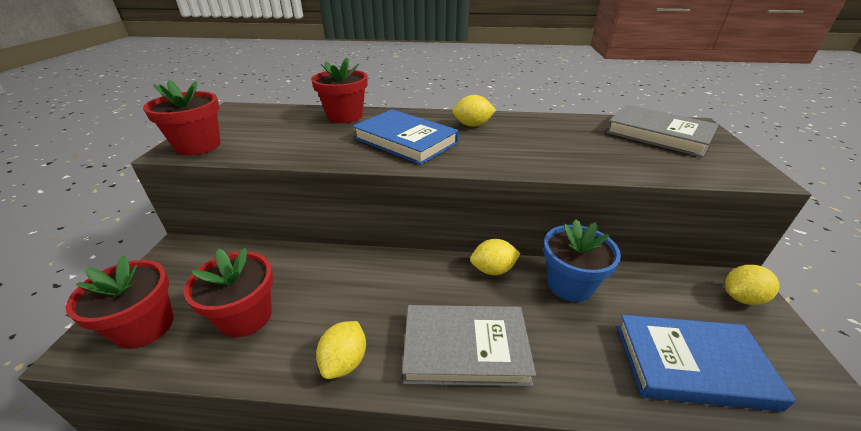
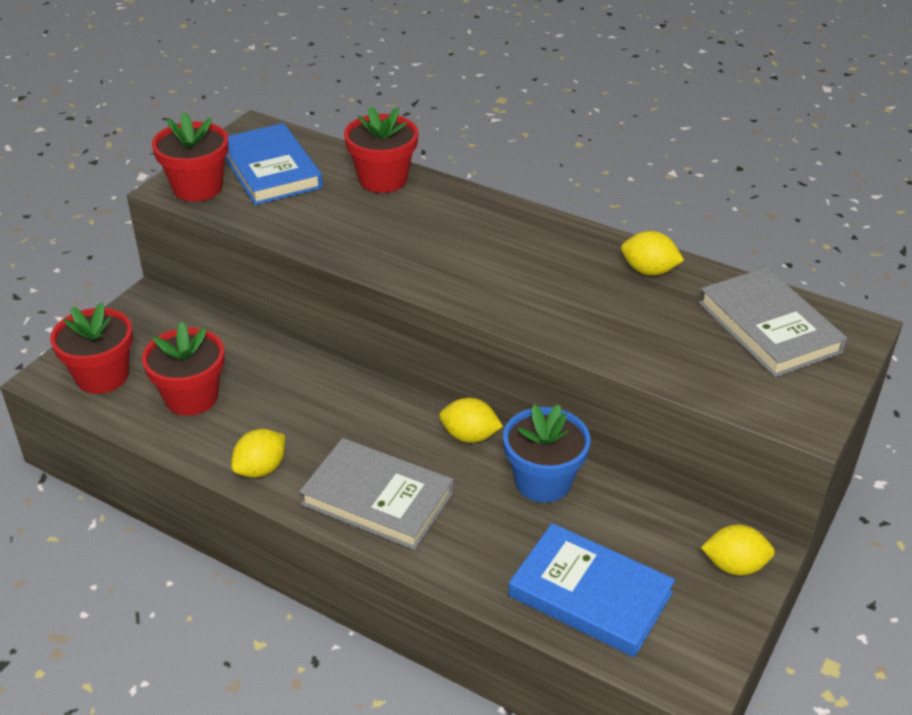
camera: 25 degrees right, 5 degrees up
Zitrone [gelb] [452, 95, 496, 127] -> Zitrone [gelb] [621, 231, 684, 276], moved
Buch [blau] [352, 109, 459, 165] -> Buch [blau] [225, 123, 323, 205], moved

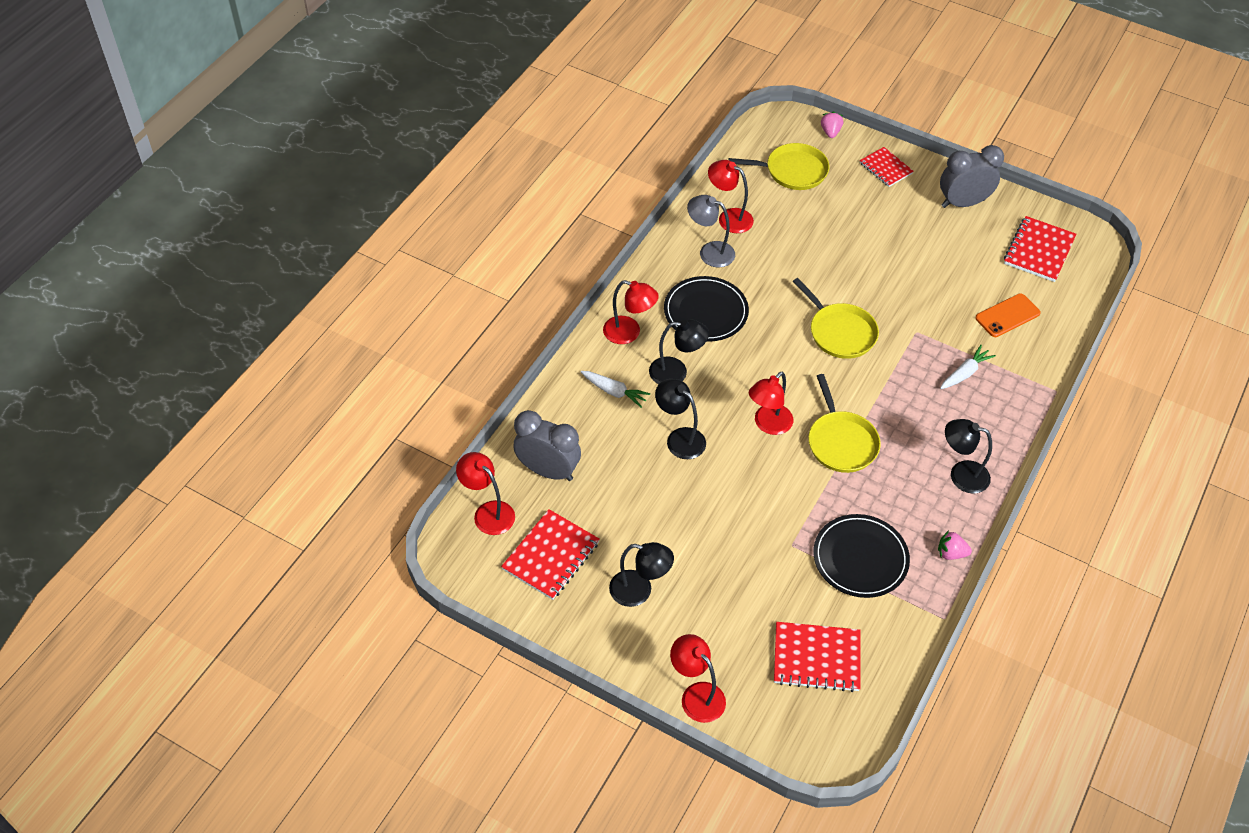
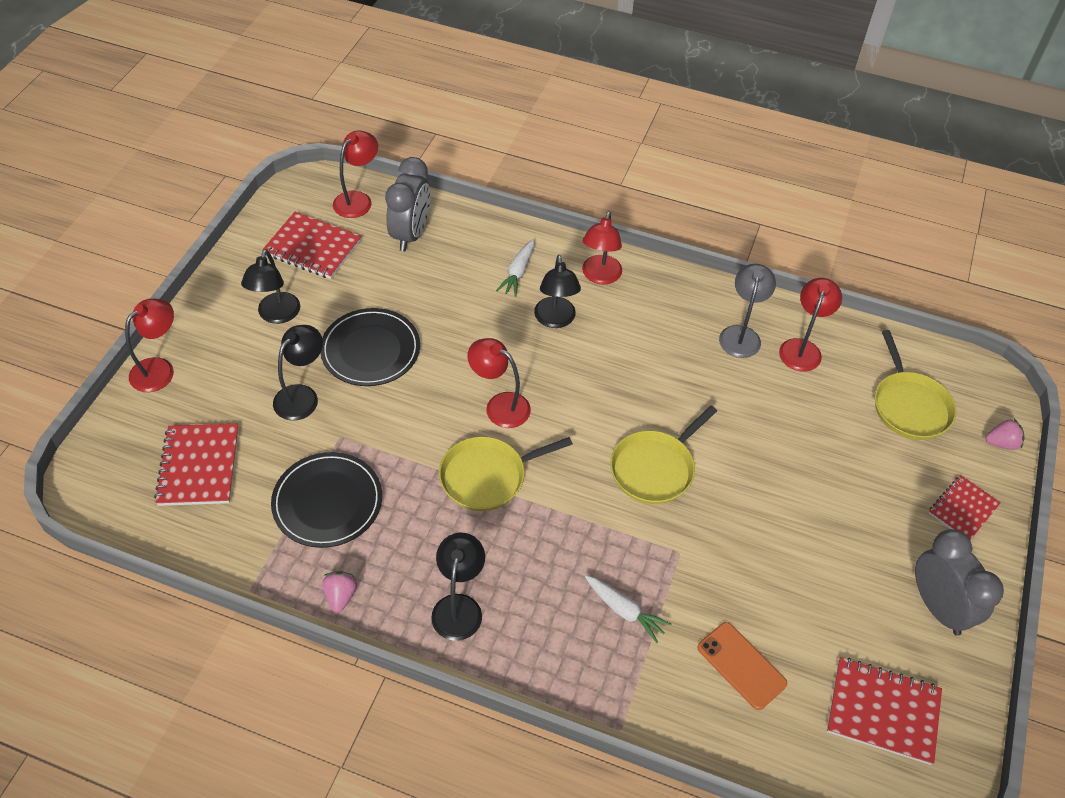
camera: 80 degrees right, 0 degrees up
Teller [schwarz] [664, 276, 749, 342] -> Teller [schwarz] [320, 308, 420, 386], moved
Lampe [schwarz] [655, 379, 706, 459] -> Lampe [schwarz] [273, 325, 323, 421], moved

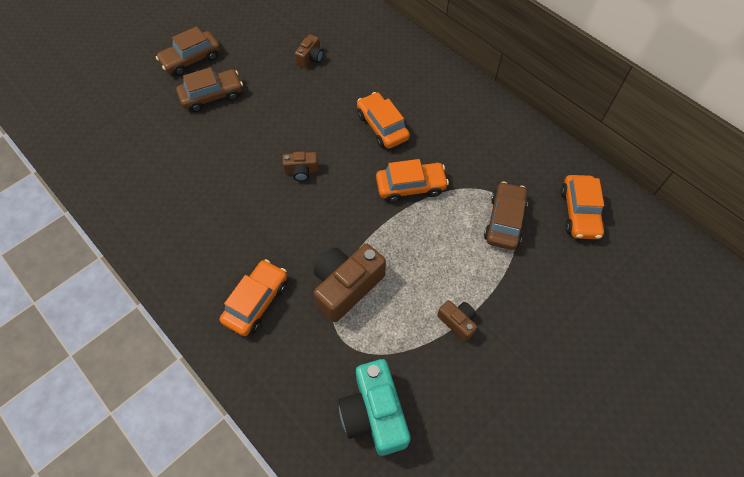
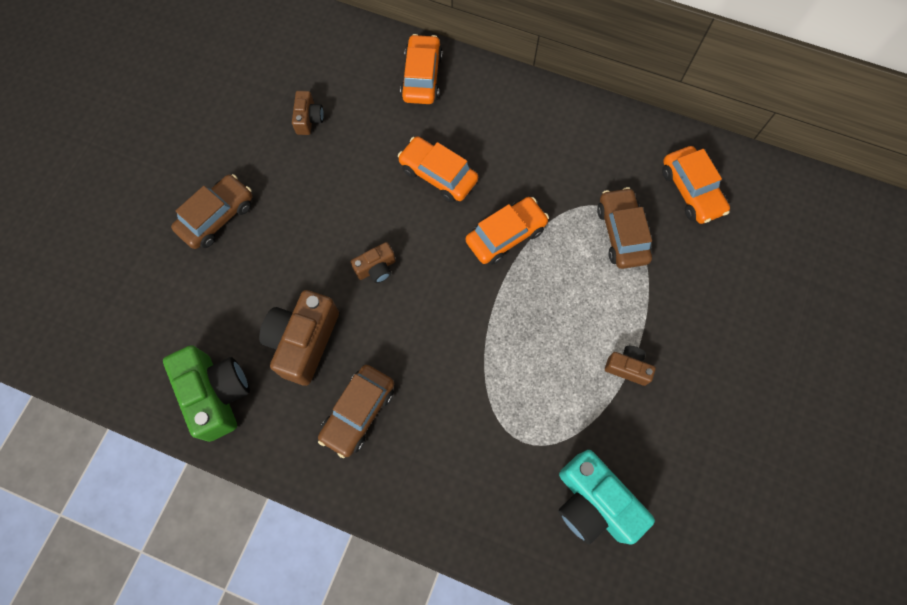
camera: 25 degrees left, 10 degrees up
Auto [braun] [156, 26, 220, 76] -> Auto [braun] [318, 365, 394, 458], moved
Kamera [braun] [314, 244, 386, 322] -> Kamera [braun] [259, 290, 339, 386], moved
Auto [orange] [220, 259, 287, 336] -> Auto [orange] [400, 34, 443, 104], moved
none -> Kamera [grün] [163, 345, 250, 442]

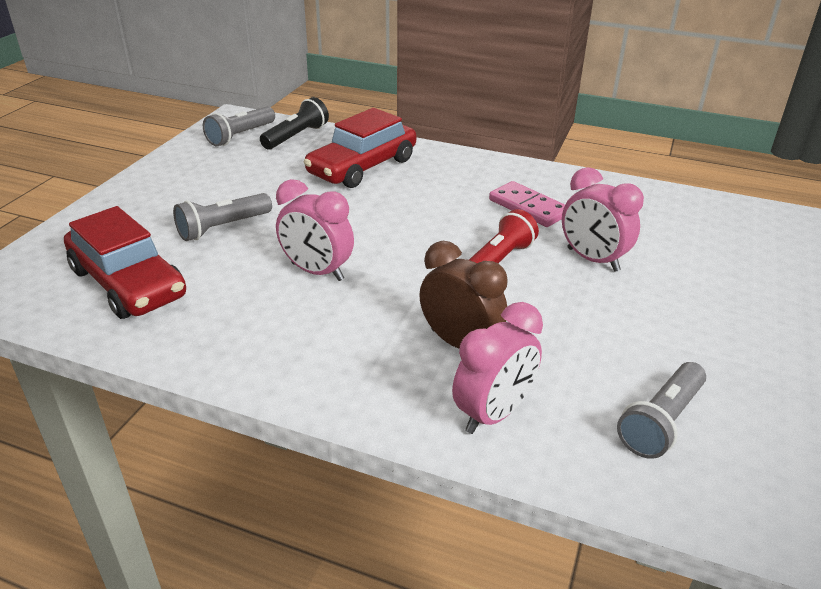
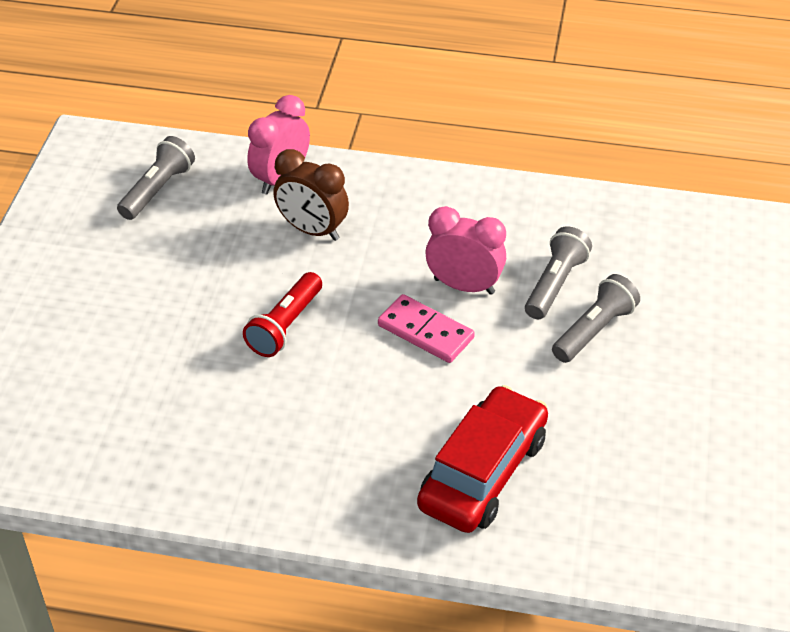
camera: 170 degrees right, 10 degrees up
Taschenlampe [schwarz] [260, 97, 329, 149] -> none
Taschenlampe [grau] [203, 106, 275, 146] -> Taschenlampe [grau] [525, 226, 592, 319], moved
Wecker [rosa] [562, 167, 644, 272] -> none
Dominostein [rosa] [489, 181, 565, 227] -> Dominostein [rosa] [378, 294, 475, 363], moved
Auto [rot] [64, 206, 186, 319] -> none

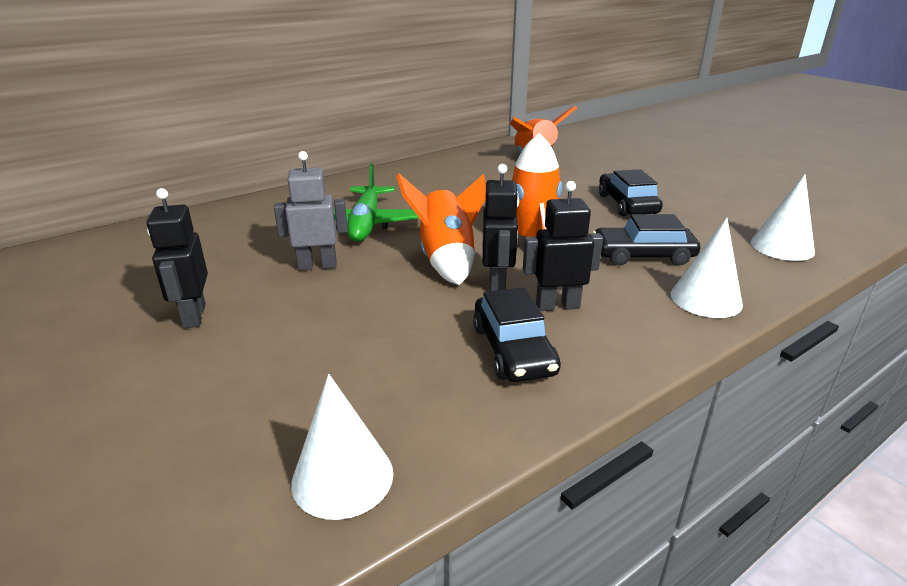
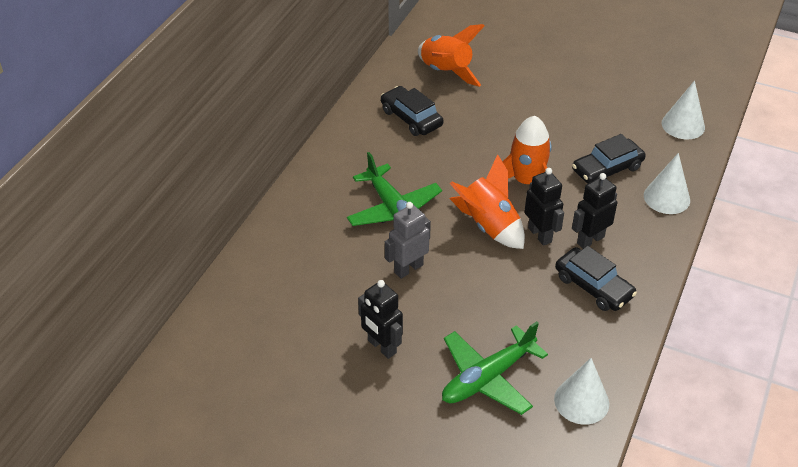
camera: 30 degrees left, 15 degrees up
Auto [schwarz] [599, 169, 663, 216] -> Auto [schwarz] [381, 86, 443, 136], moved
none -> Flugzeug [grün] [442, 321, 548, 415]

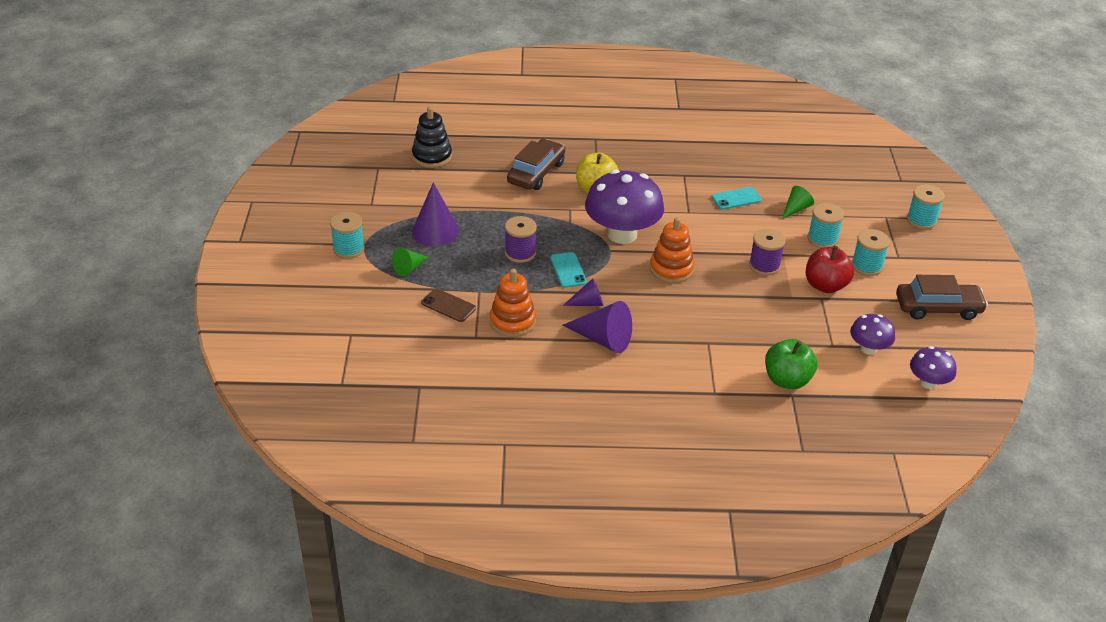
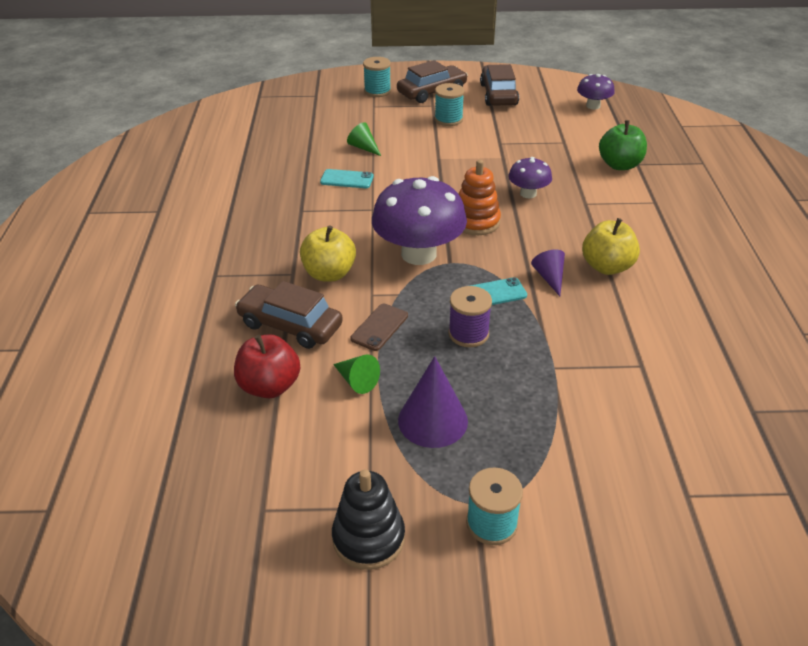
camera: 90 degrees left, 0 degrees up
Stapelspielzeug [schwarz] [412, 107, 452, 168] -> Stapelspielzeug [schwarz] [332, 469, 405, 570], moved
Handy [türkis] [711, 187, 762, 210] -> Handy [türkis] [320, 169, 374, 188], 60 degrees counterclockwise
Garnrolle [türkis] [807, 203, 844, 248] -> none
Garnrolle [lila] [749, 229, 786, 275] -> none
Apfel [rot] [806, 246, 854, 293] -> Apfel [rot] [234, 334, 300, 398], moved
Kegel [grün] [392, 247, 429, 276] -> Kegel [grün] [333, 354, 380, 394], moved
Stapelspielzeug [orange] [490, 269, 536, 337] -> none
Handy [braun] [421, 288, 476, 322] -> Handy [braun] [350, 303, 408, 351], moved
Kegel [lila] [563, 301, 632, 353] -> Apfel [gelb] [582, 218, 640, 275]
Pilz [lila] [850, 314, 895, 355] -> Pilz [lila] [508, 157, 552, 198], moved
none -> Auto [braun] [397, 60, 468, 103]

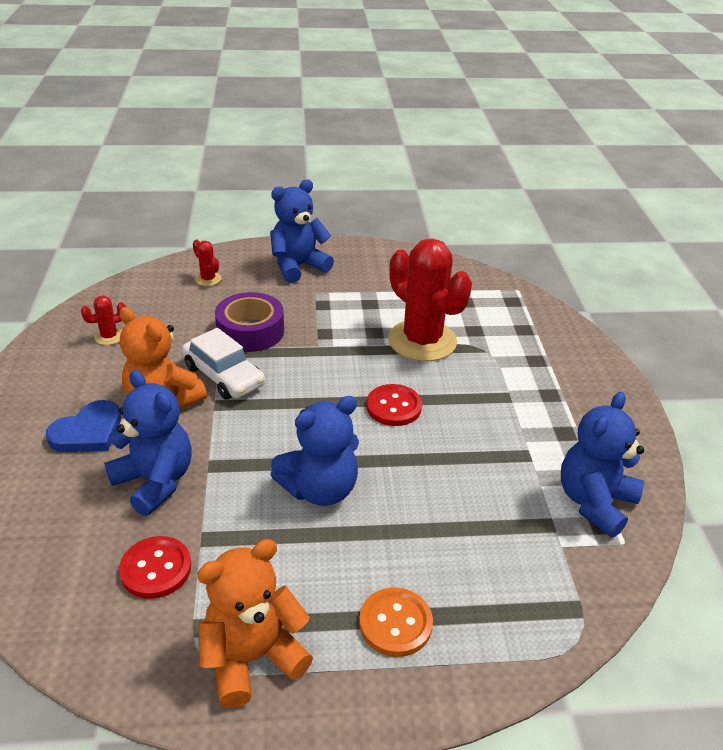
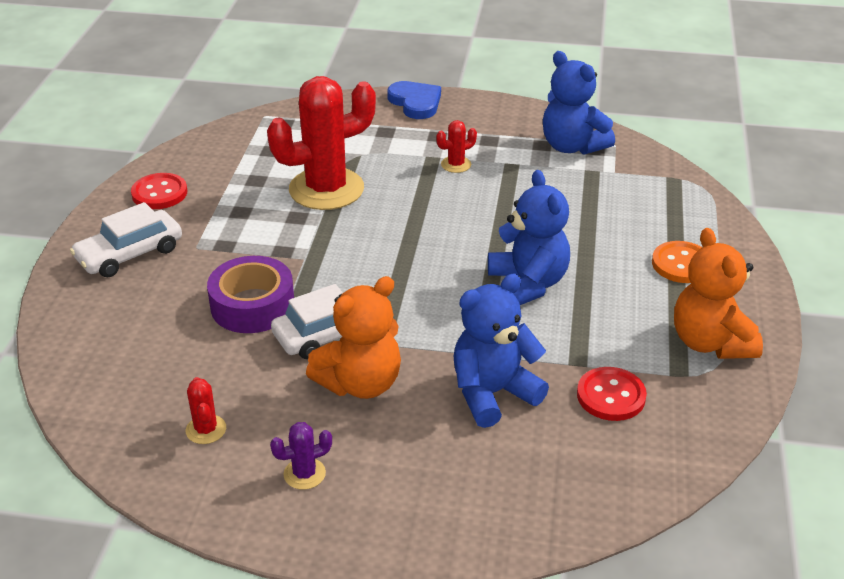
camera: 75 degrees left, 0 degrees up
Teddybär [blau] [270, 179, 334, 283] -> Auto [weiß] [70, 202, 182, 277]
Kaktus [rot] [193, 239, 222, 286] -> Kaktus [rot] [436, 120, 477, 173], moved
Knopf [rot] [366, 384, 422, 426] -> Knopf [rot] [131, 173, 188, 209], moved
Herz [blau] [46, 400, 121, 452] -> Herz [blau] [387, 81, 441, 119], moved
none -> Kaktus [lila] [270, 422, 332, 490]

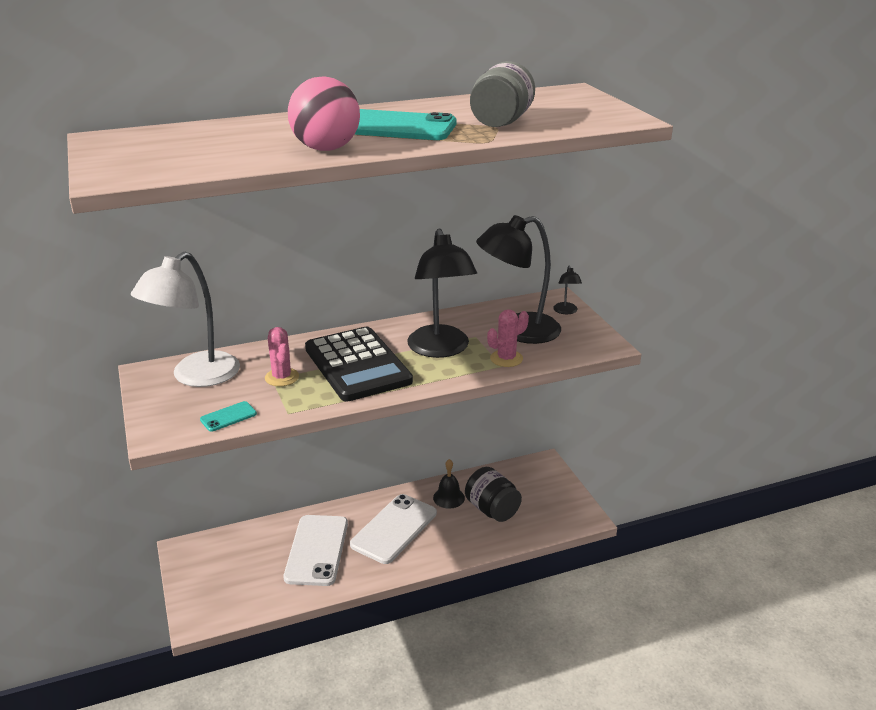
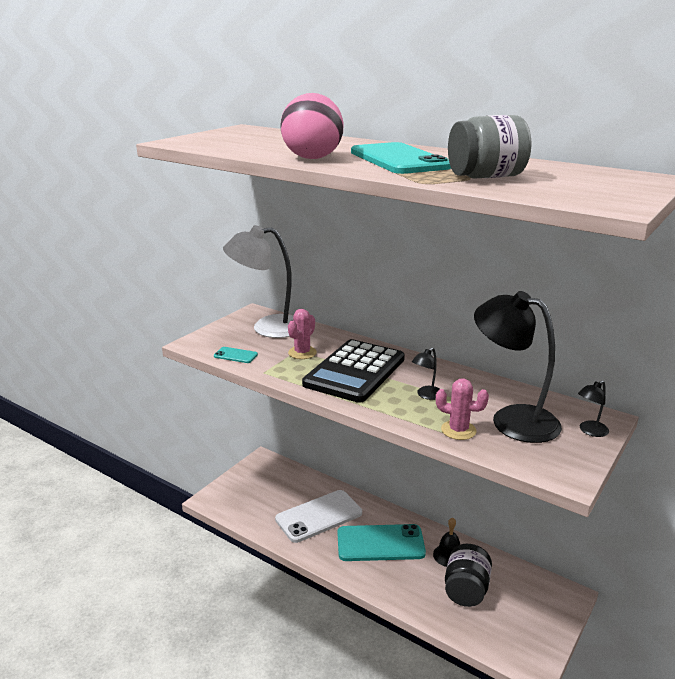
camera: 55 degrees right, 5 degrees down
Lampe [schwarz] [407, 229, 477, 358] -> Lampe [schwarz] [412, 348, 439, 400], x0.42
Handy [weiß] [350, 494, 437, 564] -> Handy [türkis] [337, 524, 426, 561]

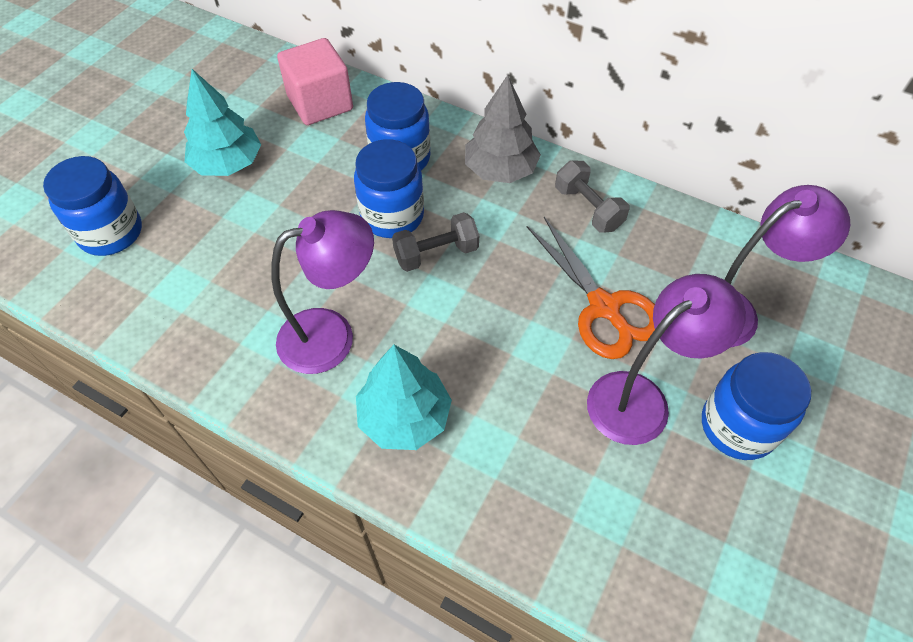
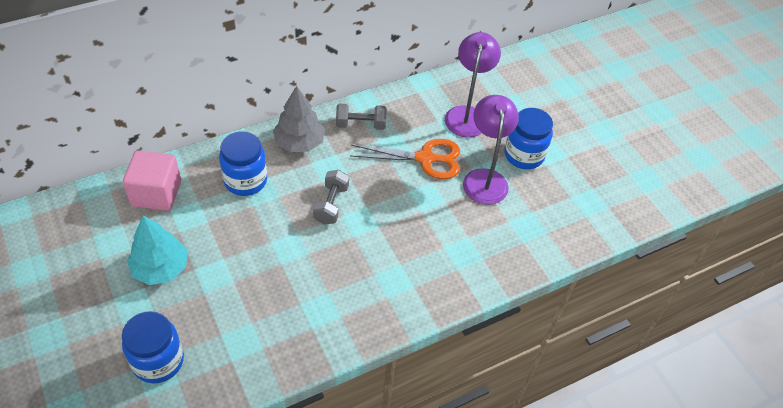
camera: 60 degrees left, 5 degrees down
Einmachglas [blau] [354, 139, 424, 238] -> none
Lampe [lila] [271, 210, 374, 374] -> none
Baum [türkis] [356, 345, 452, 450] -> none

